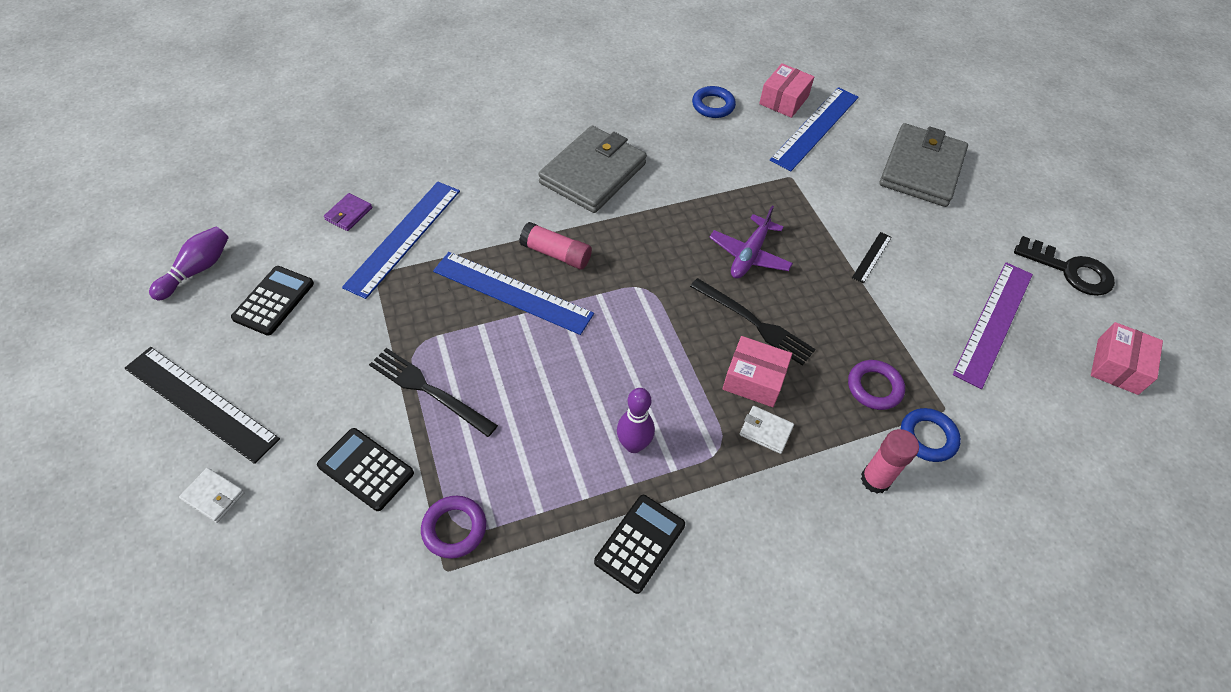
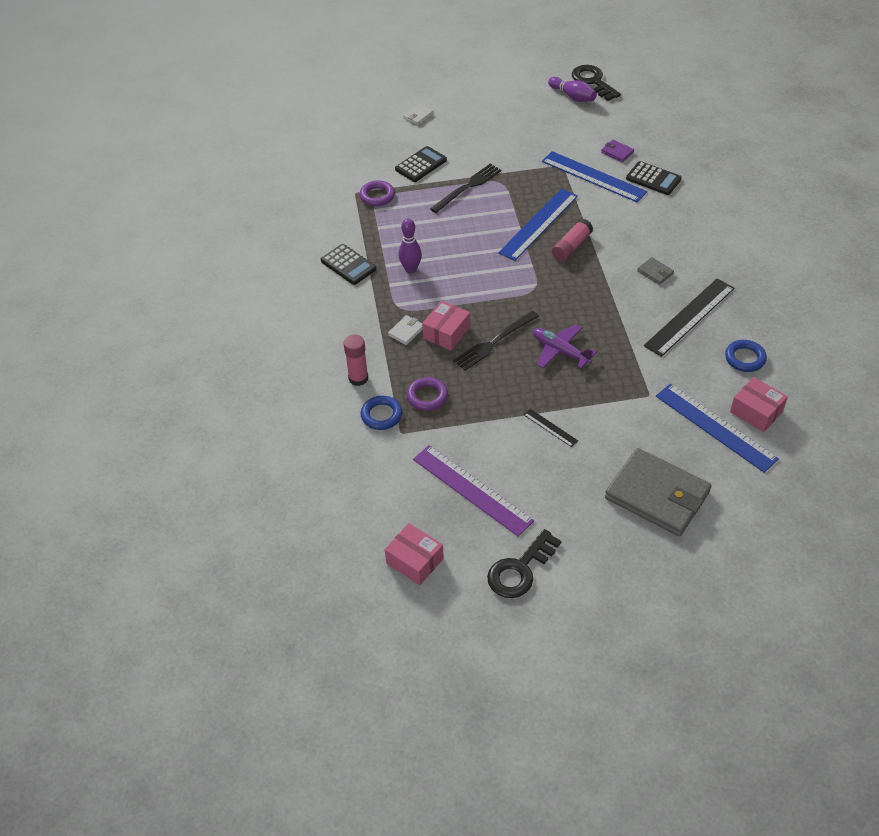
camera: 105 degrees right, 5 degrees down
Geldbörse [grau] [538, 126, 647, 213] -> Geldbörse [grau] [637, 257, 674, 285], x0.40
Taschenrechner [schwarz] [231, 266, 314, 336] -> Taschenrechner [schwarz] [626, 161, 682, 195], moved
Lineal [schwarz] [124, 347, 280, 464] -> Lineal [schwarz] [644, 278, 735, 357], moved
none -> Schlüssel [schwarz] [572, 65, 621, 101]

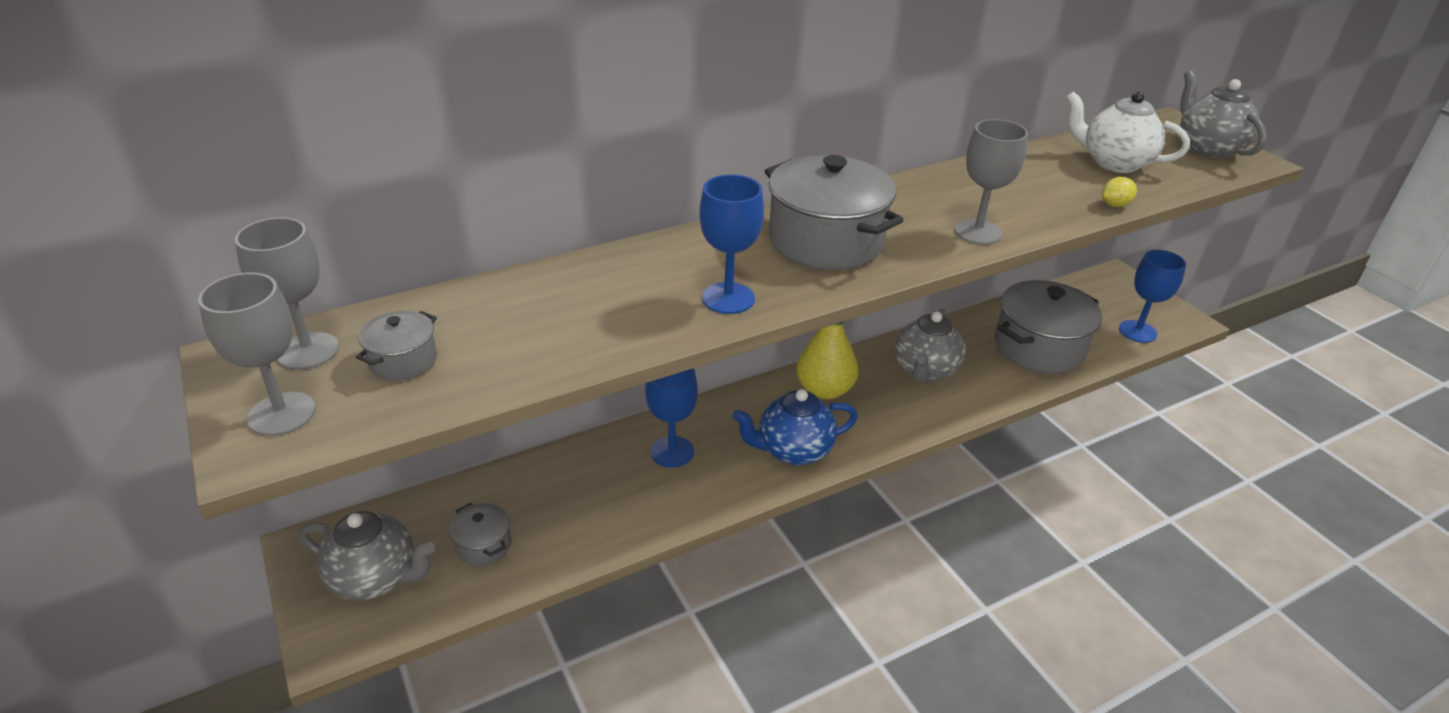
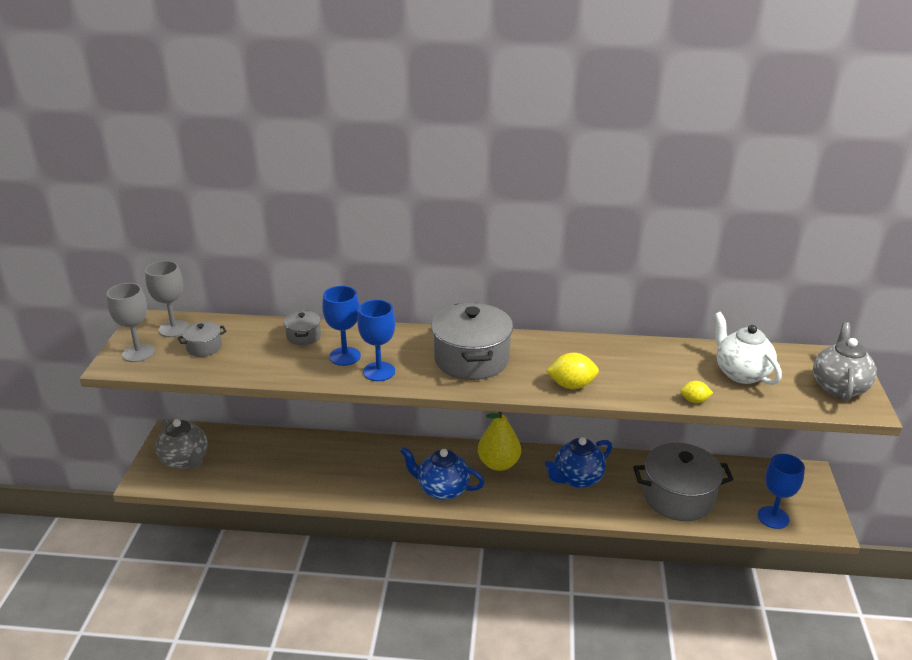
camera: 35 degrees right, 5 degrees down
Kelch [grau] [954, 119, 1028, 245] -> Zitrone [gelb] [546, 353, 599, 389]
Teekanne [grau] [895, 309, 966, 383] -> Teekanne [blau] [545, 437, 612, 488]
Kelch [blau] [645, 368, 698, 468] -> Kelch [blau] [322, 286, 361, 366], moved
Kochtopf [grau] [449, 503, 511, 566] -> Kochtopf [grau] [284, 311, 321, 345], moved

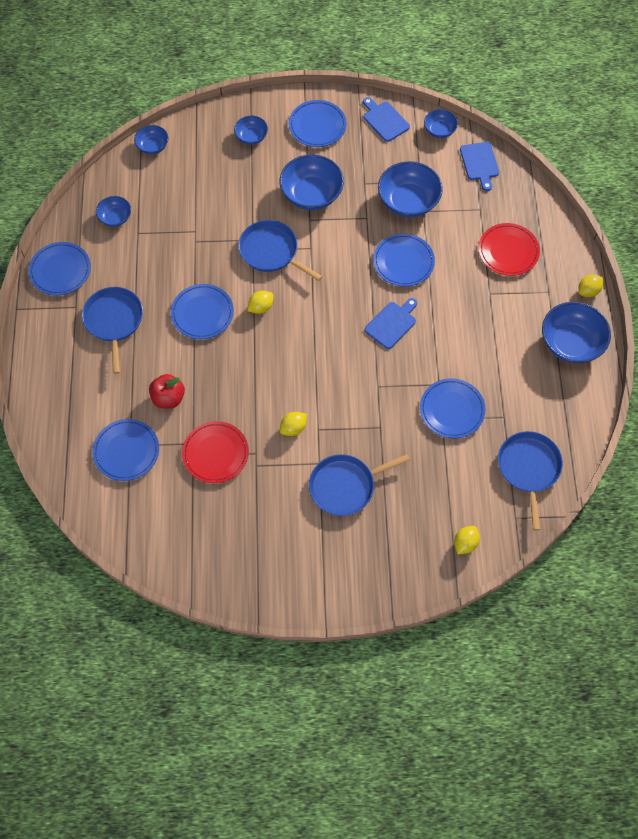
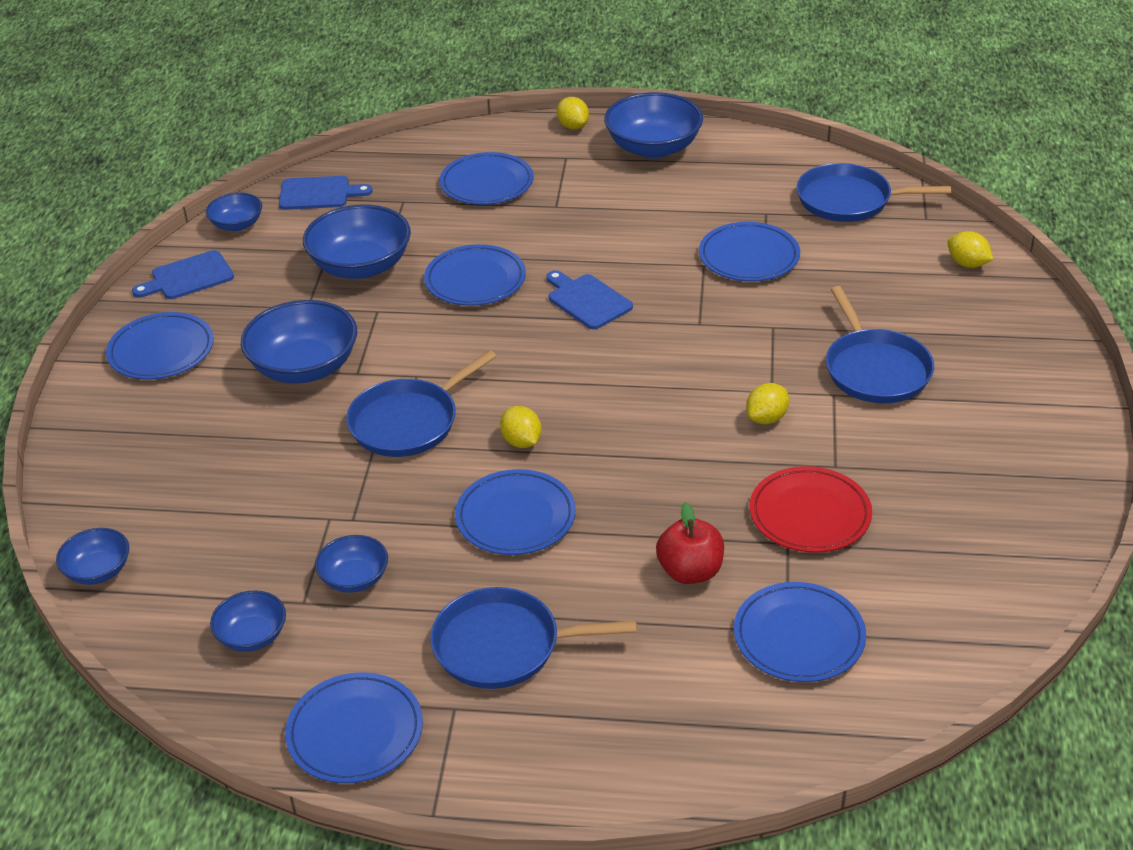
camera: 80 degrees left, 25 degrees down
Schüssel [blau] [234, 116, 268, 145] -> Schüssel [blau] [315, 535, 388, 593], moved
Teller [rot] [478, 223, 540, 276] -> Teller [blau] [439, 152, 533, 205]
Zitrone [gelb] [280, 412, 307, 436] -> Zitrone [gelb] [746, 383, 789, 424], 75 degrees clockwise

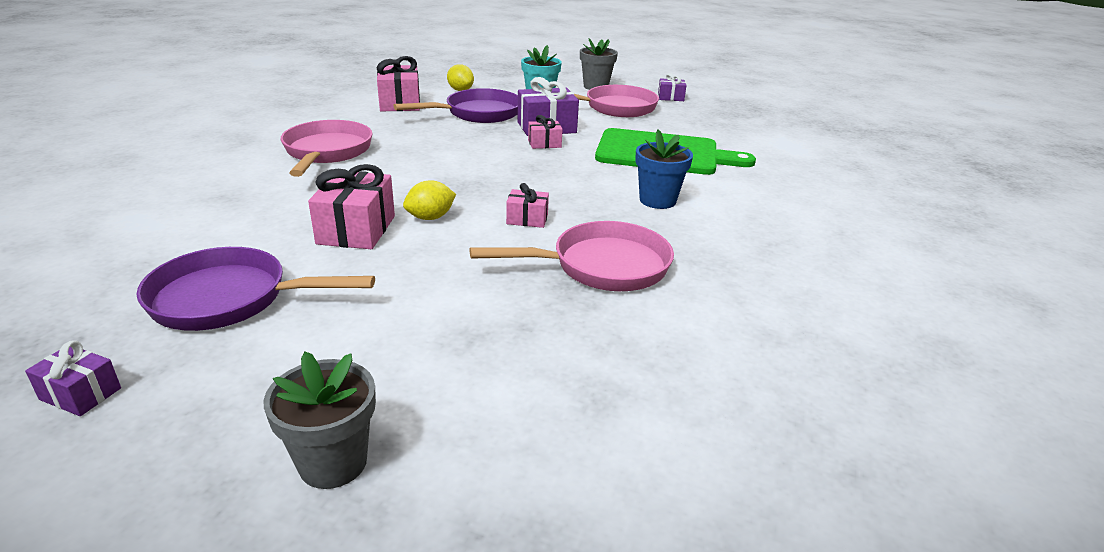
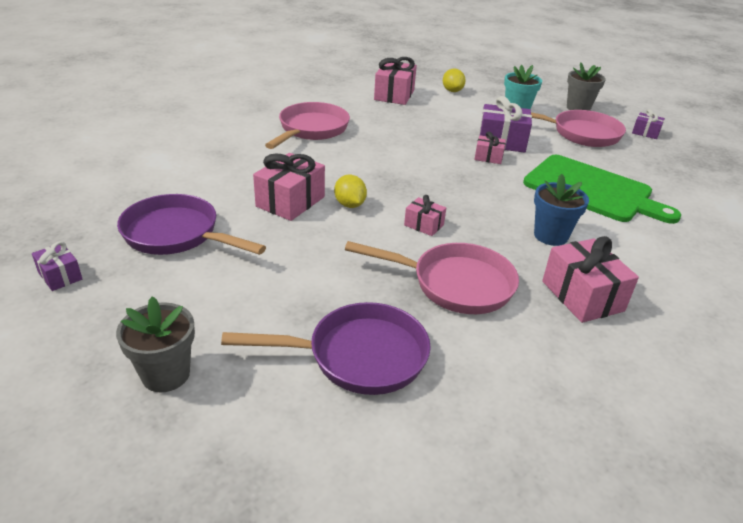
camera: 25 degrees right, 5 degrees up
Pfanne [lila] [393, 88, 518, 123] -> Pfanne [lila] [221, 302, 431, 395], moved
Zitrone [gelb] [403, 180, 456, 220] -> Zitrone [gelb] [334, 175, 367, 208], 75 degrees clockwise
none -> Geschenk [rosa] [542, 236, 639, 323]

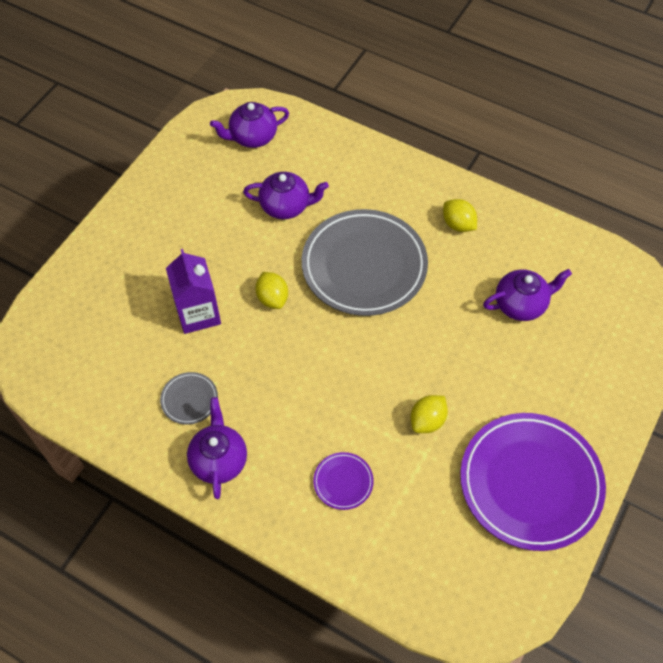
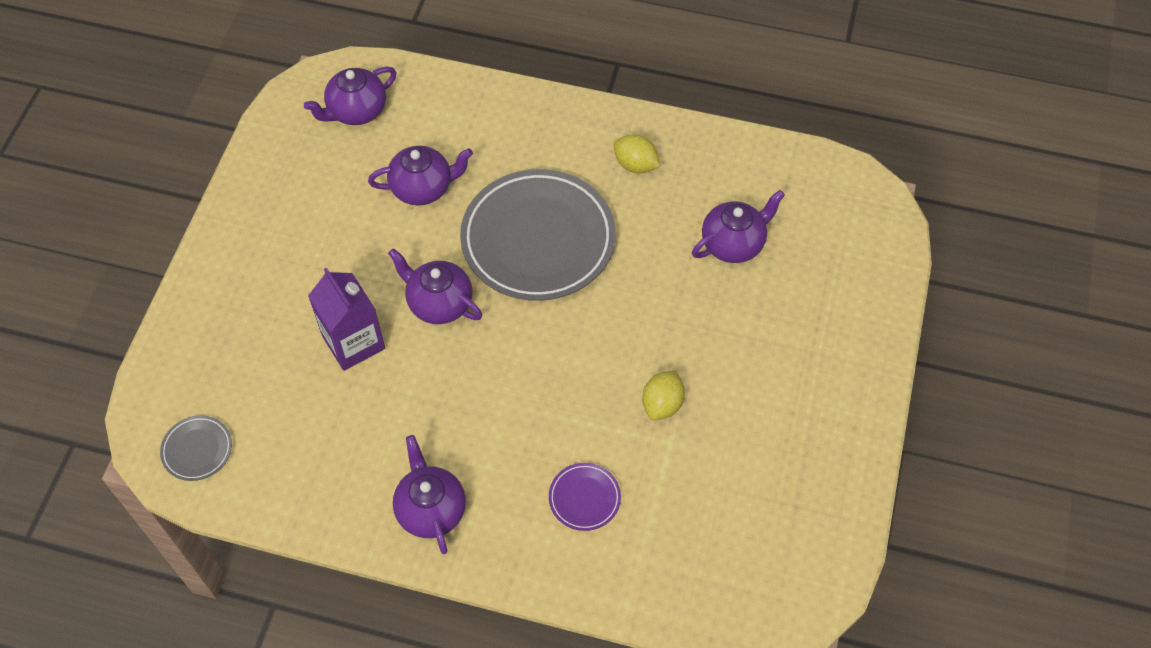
camera: 15 degrees left, 0 degrees up
Zitrone [gelb] [255, 272, 288, 309] -> Teekanne [lila] [388, 248, 482, 324]
Teller [grau] [160, 372, 218, 425] -> Teller [grau] [160, 415, 232, 481], moved
Teller [lila] [460, 413, 606, 551] -> none

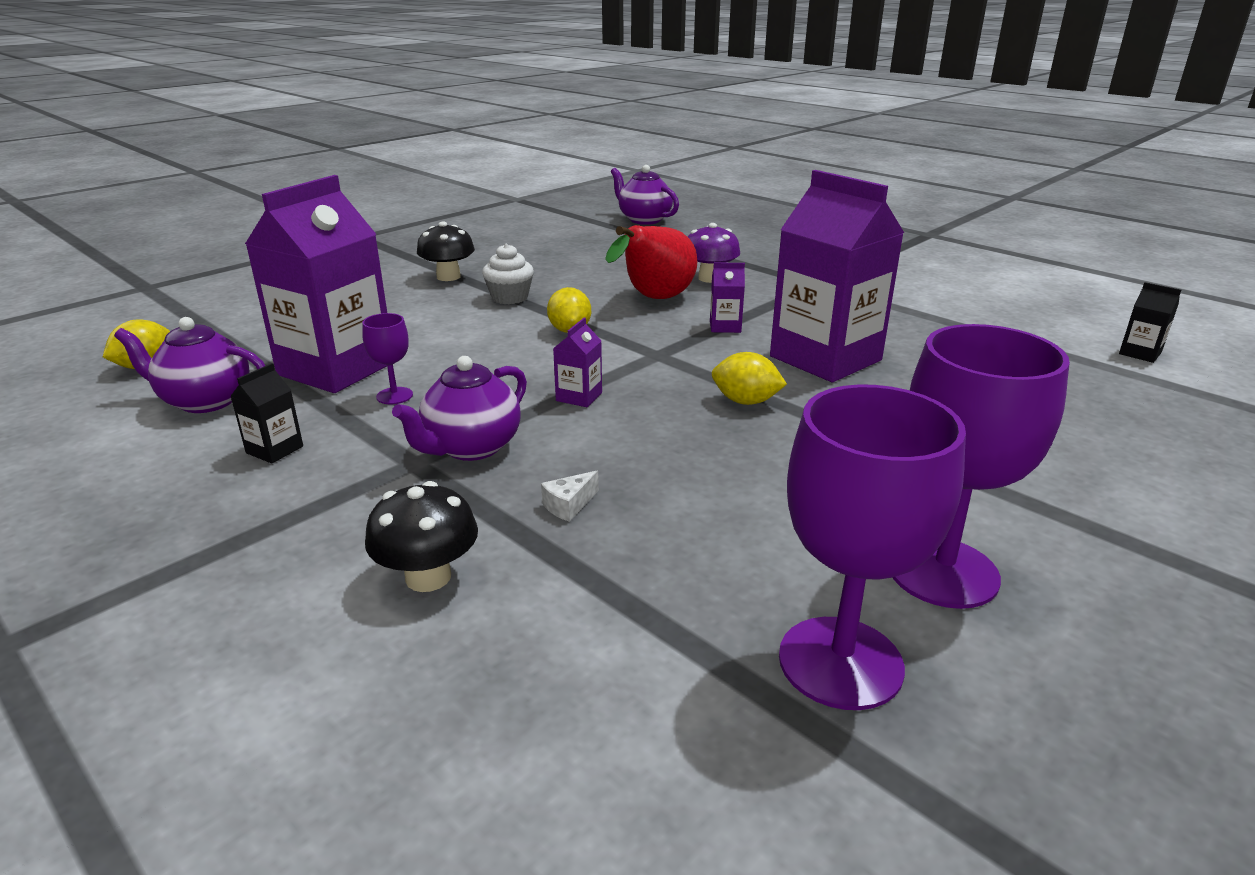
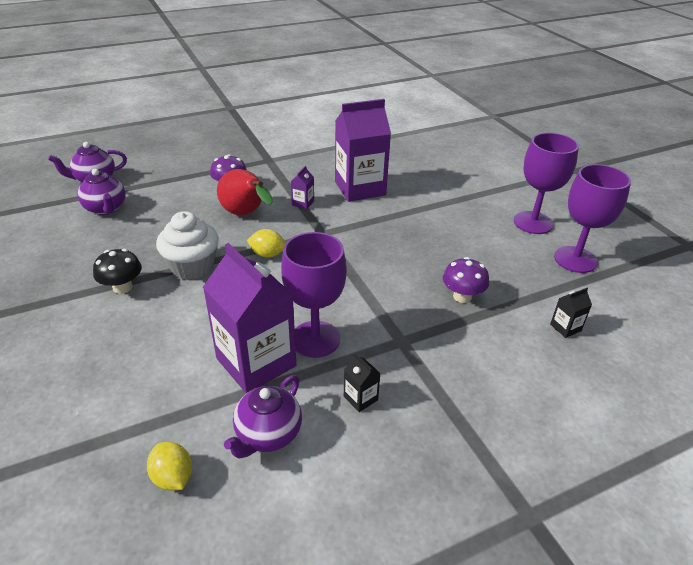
camera: 70 degrees left, 10 degrees up
Muffin [weiß] [482, 244, 534, 304] -> Muffin [weiß] [156, 211, 219, 280], x1.62
Getränkekarton [schwarz] [1119, 282, 1181, 363] -> Getränkekarton [schwarz] [550, 288, 592, 338], moved
Kelch [lila] [362, 313, 413, 404] -> Kelch [lila] [281, 232, 347, 358], x2.16
Getränkekarton [lila] [553, 318, 602, 407] -> none
Zitrone [gelb] [712, 352, 787, 405] -> none
Teekanne [lila] [392, 356, 527, 461] -> Teekanne [lila] [78, 169, 126, 215], moved
Käse [weiß] [541, 471, 599, 522] -> Pilz [lila] [443, 257, 489, 303]
Pilz [schwarz] [365, 481, 478, 592] -> none

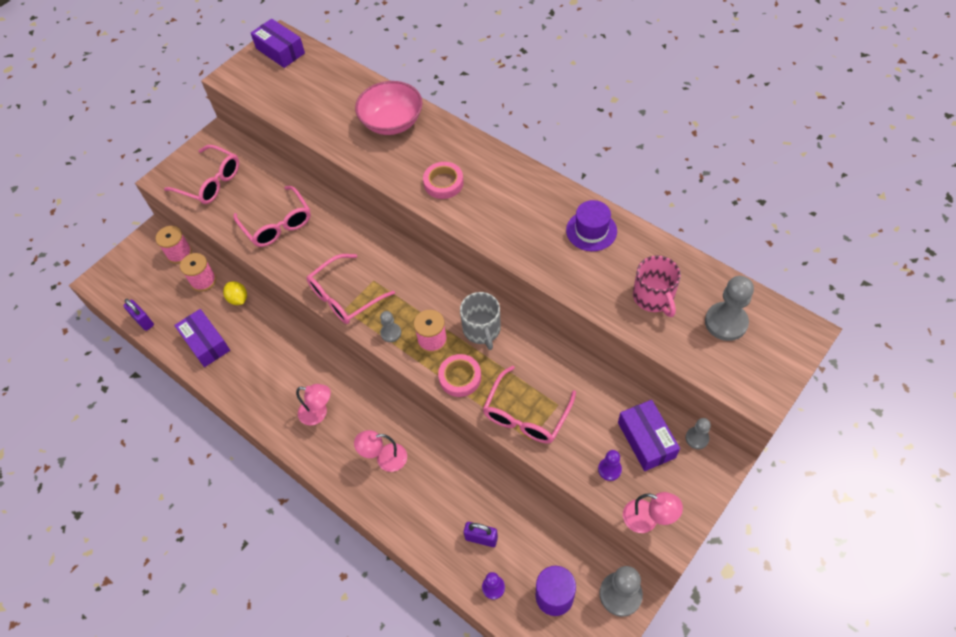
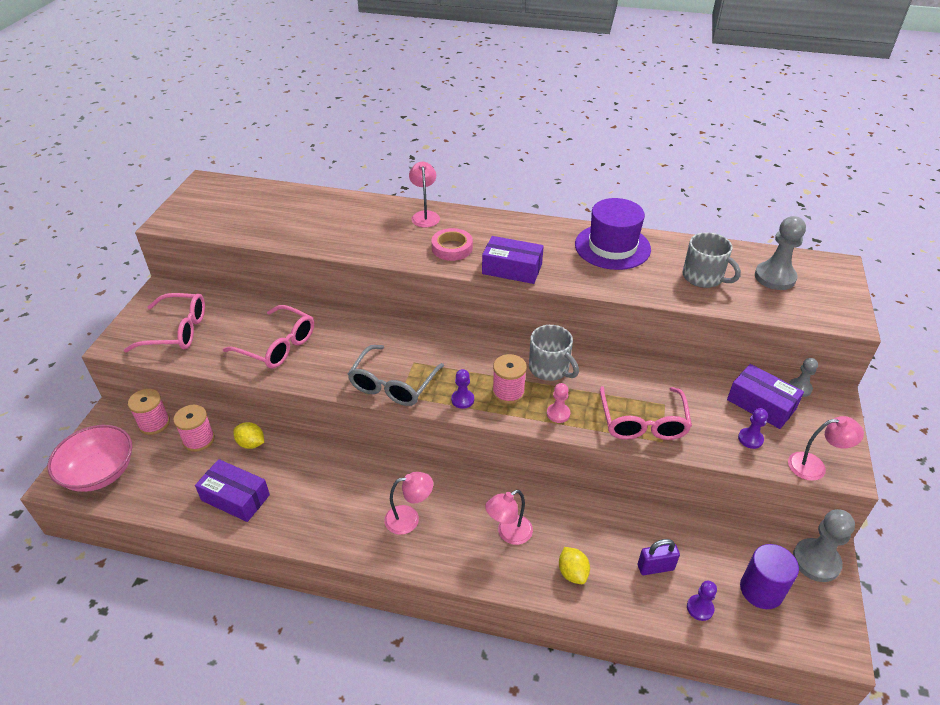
camera: 30 degrees left, 15 degrees down
Schachtel [lila] [251, 19, 305, 68] -> Schachtel [lila] [482, 236, 544, 284], moved
Schüssel [rosa] [355, 81, 423, 135] -> Schüssel [rosa] [47, 425, 132, 492], moved
Hut [lila] [566, 200, 617, 251] -> Hut [lila] [575, 198, 651, 270], x1.52
Brille [rosa] [307, 254, 395, 324] -> Brille [grau] [348, 345, 444, 406]
Tasse [rosa] [633, 255, 681, 317] -> Tasse [grau] [683, 232, 741, 288]
Vorhängeschloss [lila] [123, 299, 154, 331] -> none
Bauer [grau] [380, 311, 401, 342] -> Bauer [lila] [451, 369, 474, 409]
Klebeband [rosa] [438, 354, 481, 397] -> Bauer [rosa] [547, 383, 570, 423]
none -> Lampe [rosa] [409, 162, 440, 227]
none -> Zitrone [gelb] [559, 547, 590, 584]

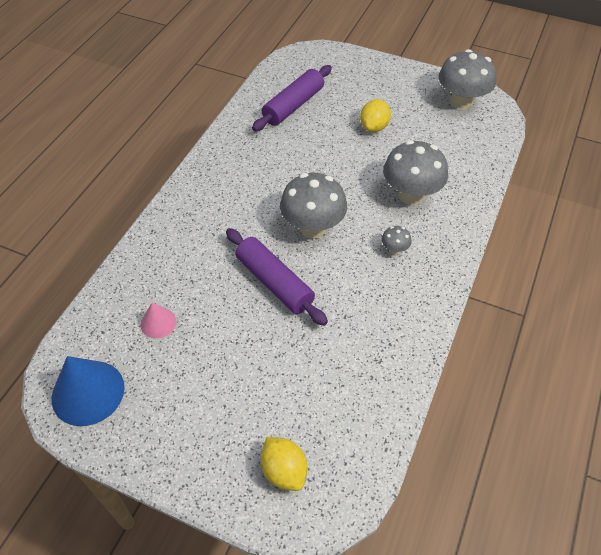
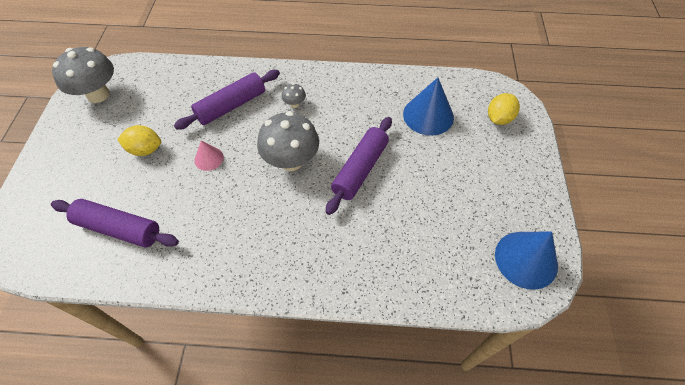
camera: 110 degrees left, 5 degrees up
Pilz [grau] [383, 140, 448, 205] -> Nudelholz [lila] [174, 70, 280, 130]
Kegel [rosa] [141, 303, 177, 338] -> Kegel [rosa] [195, 141, 224, 171], moved
none -> Kegel [blau] [403, 77, 454, 136]

